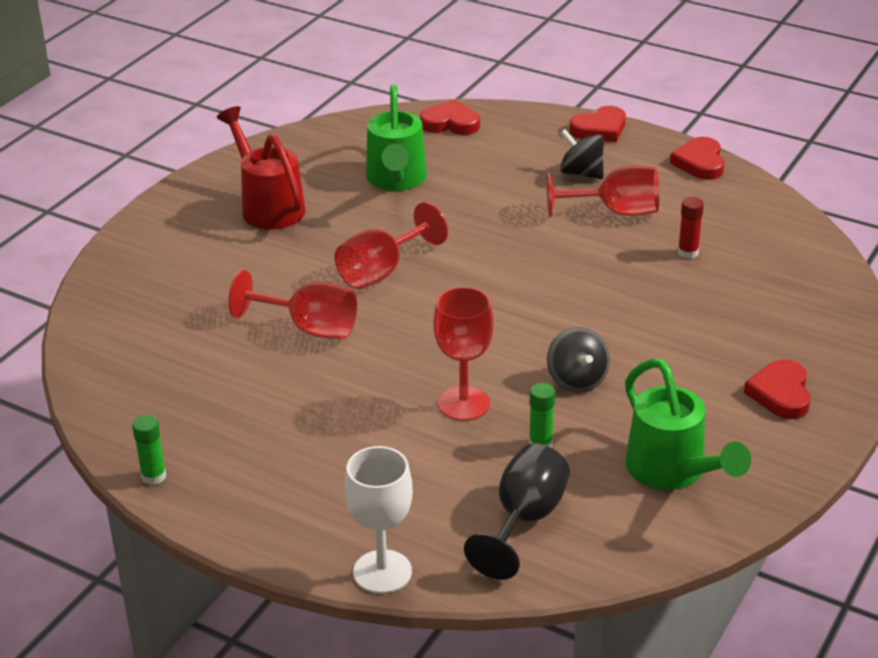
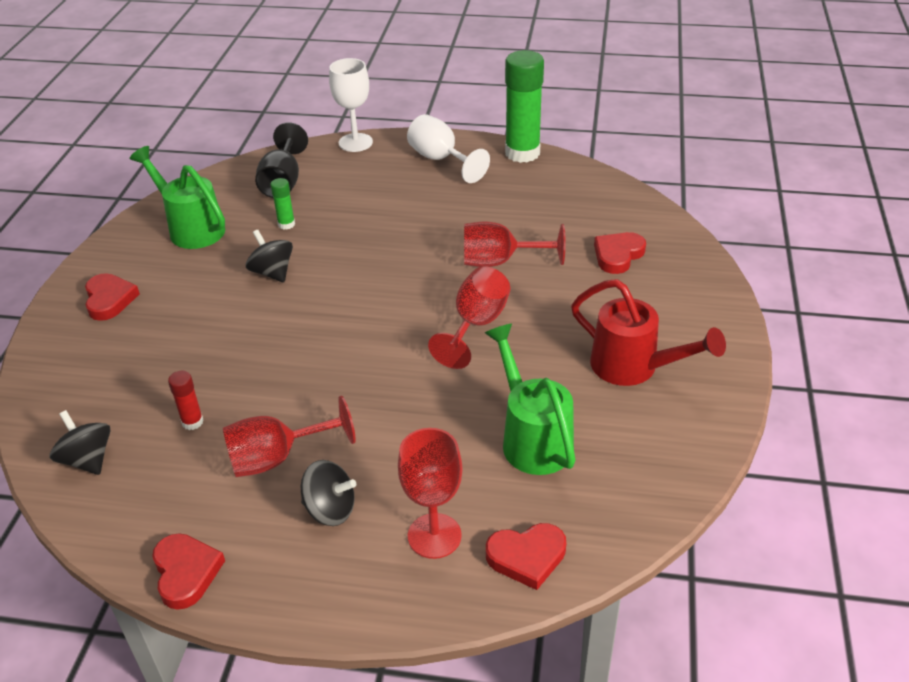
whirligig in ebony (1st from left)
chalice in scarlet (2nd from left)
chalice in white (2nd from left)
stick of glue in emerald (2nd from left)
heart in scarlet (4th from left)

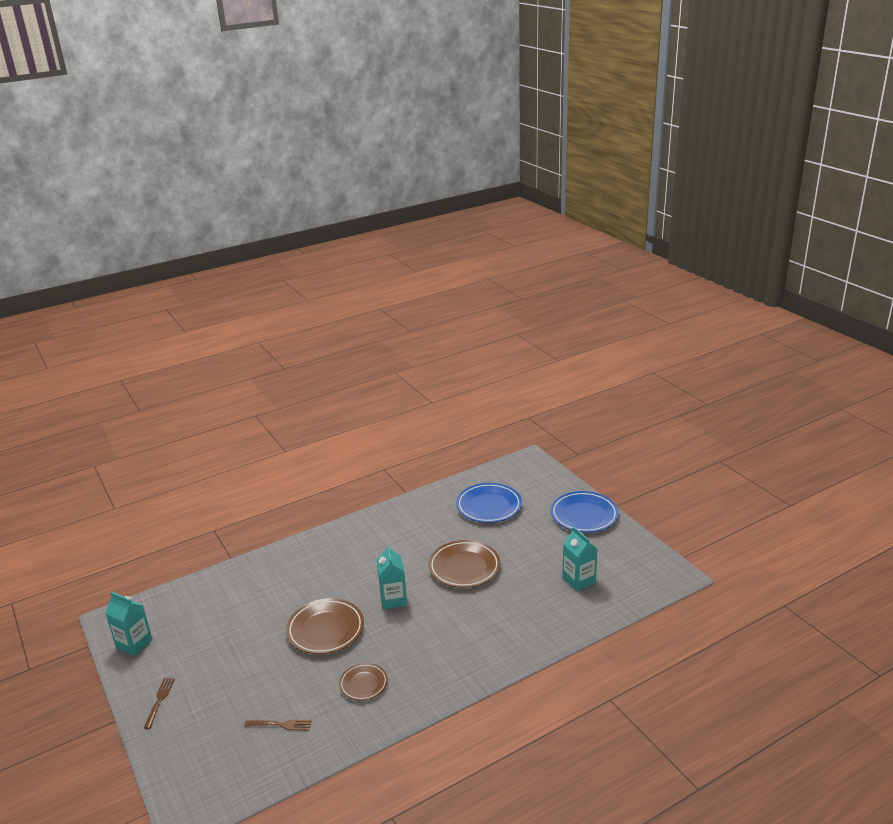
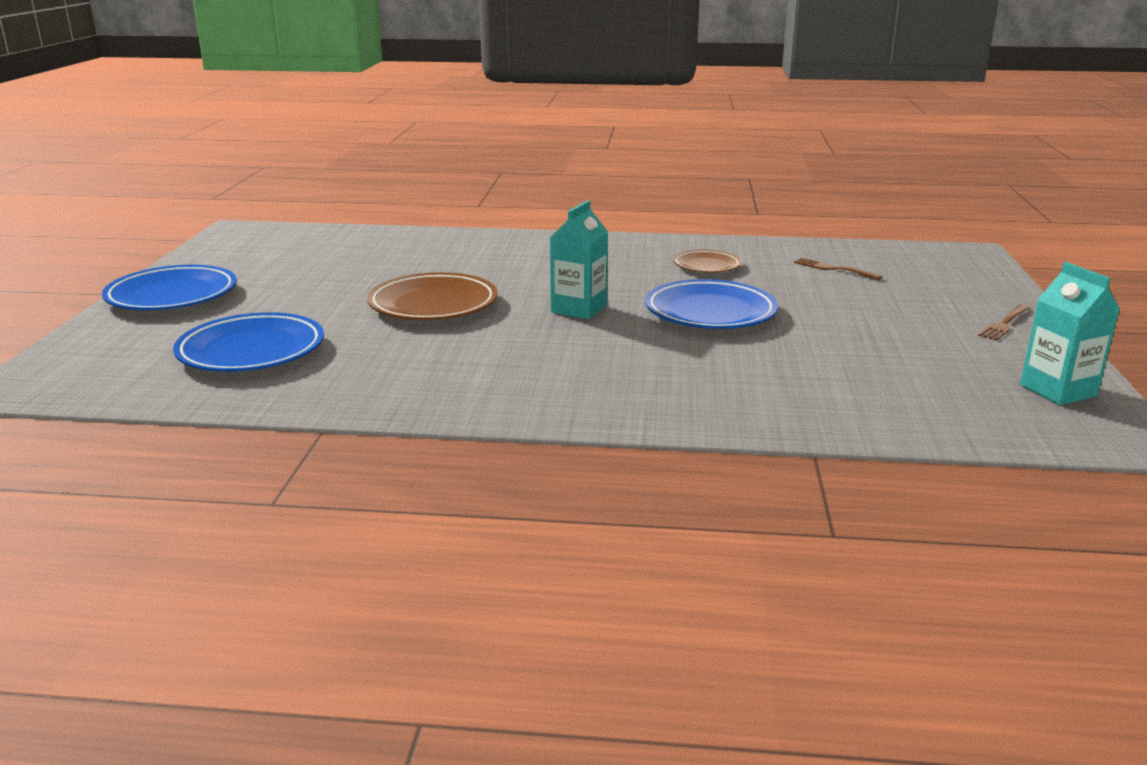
dinner plate in royal blue (3rd from left)
milk carton in turquoise (3rd from left in the first image)

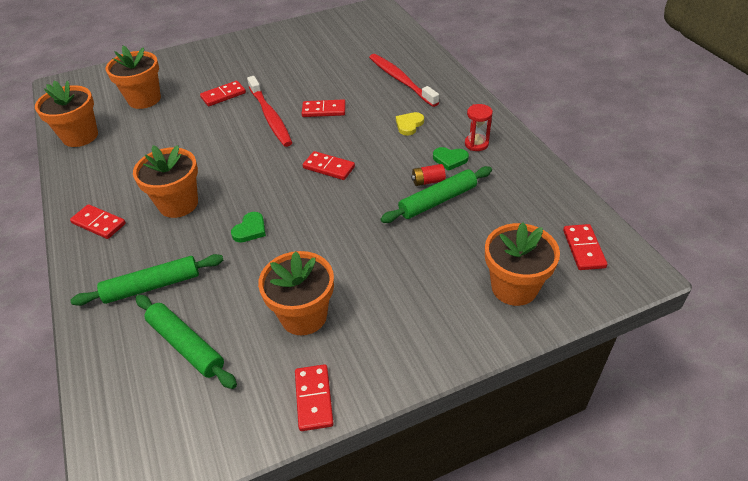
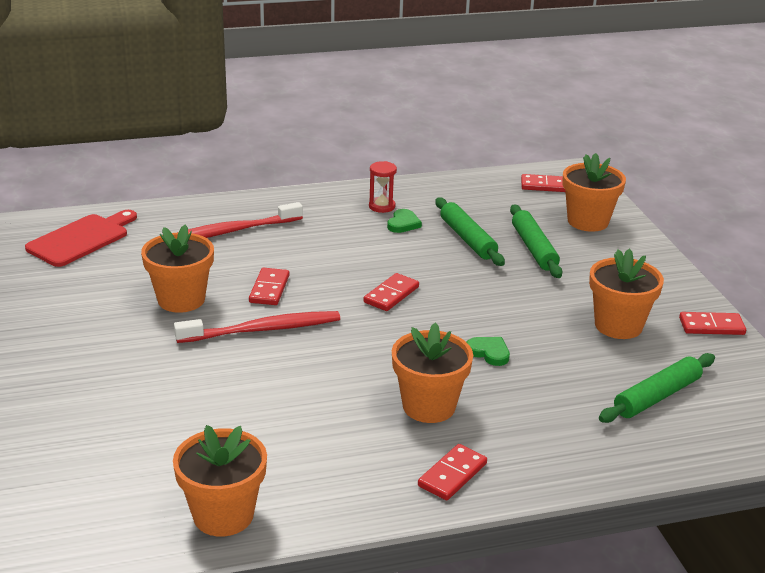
cutting board in scarlet
flower pot in orange (1st from left)
pastry roller in emerald (2nd from left)
domino piece in scarlet (2nd from left in the first image)
heart in golden
battery in scarlet

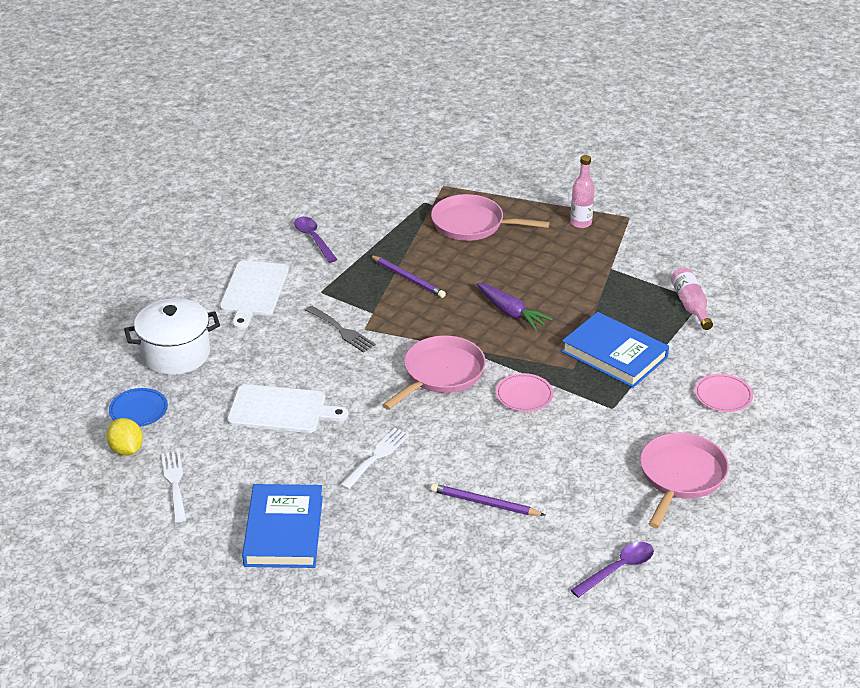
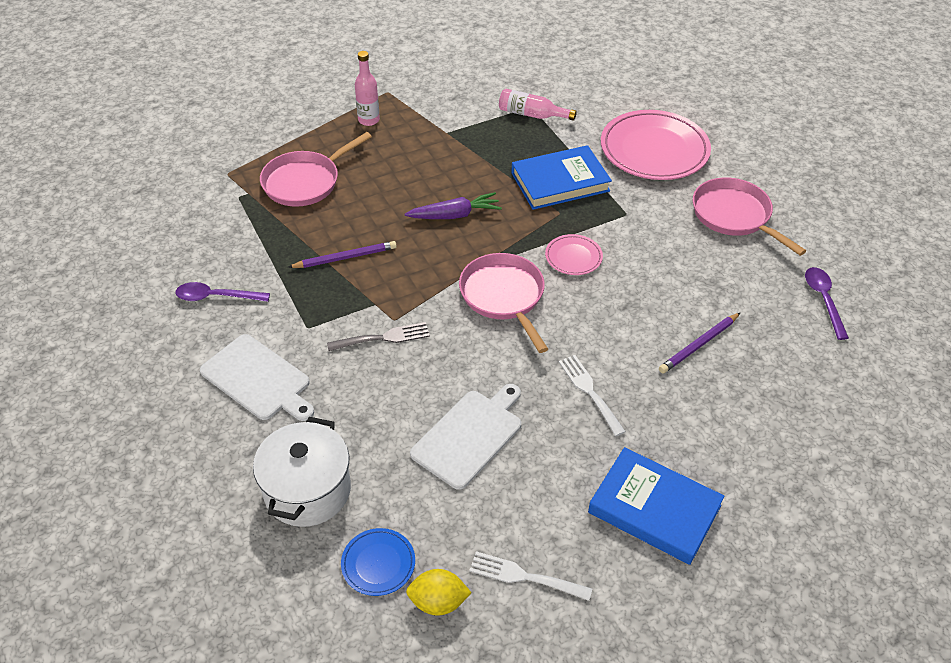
dinner plate in rosy (2nd from left)

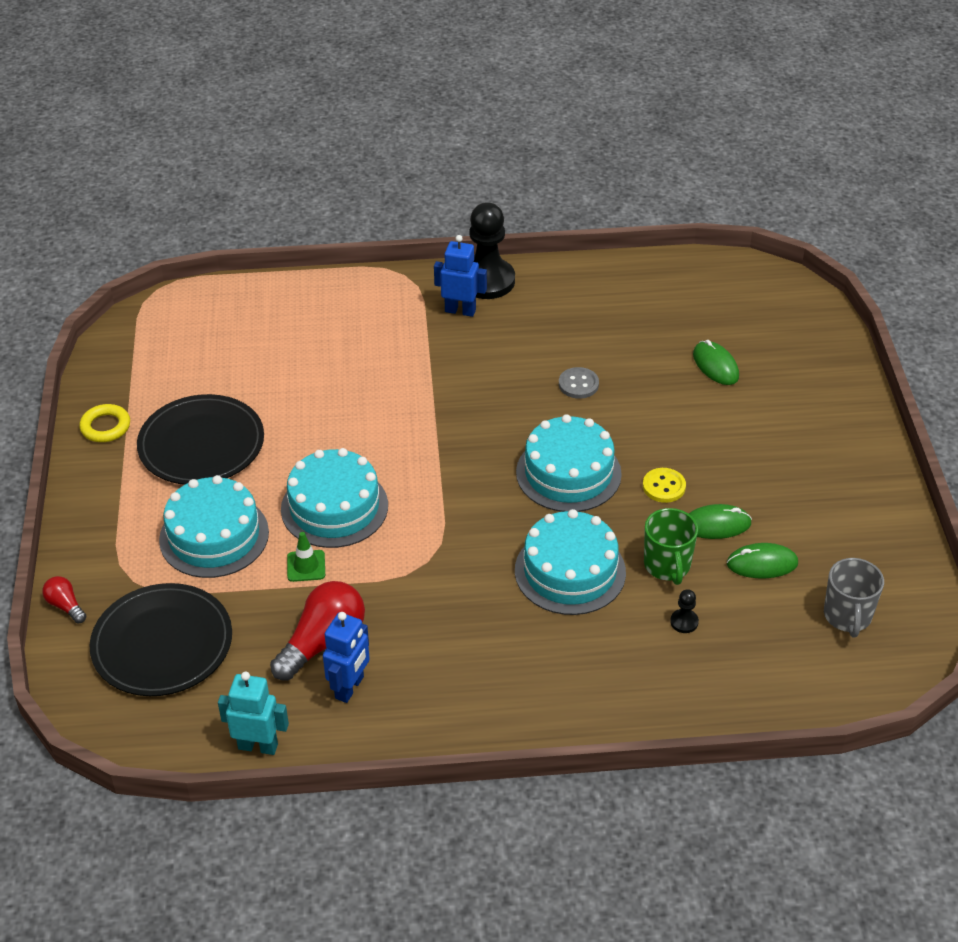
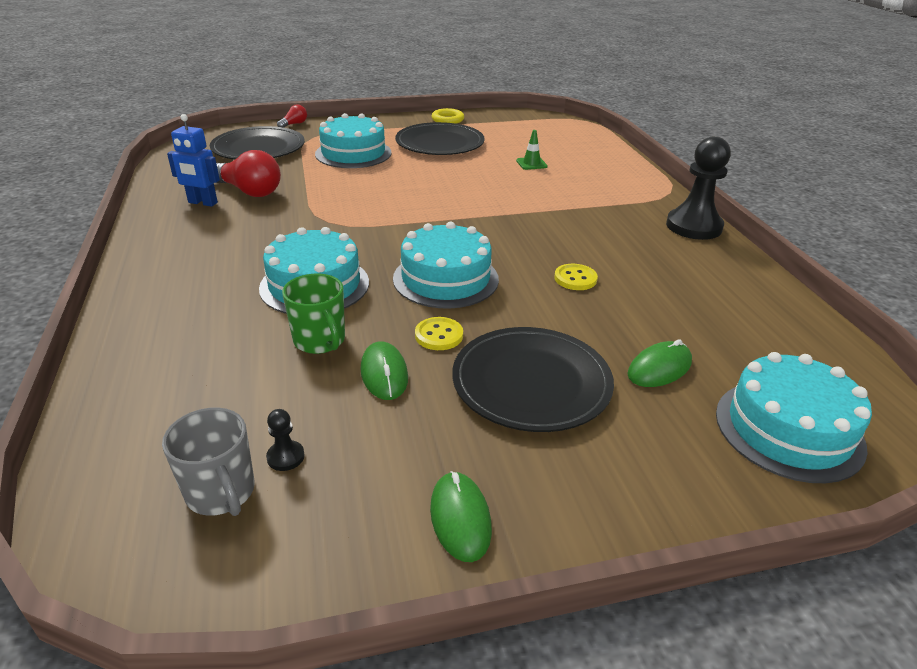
tea mug in grey
chess pawn in ebony (1st from left)
tea mug in emerald
PC mouse in emerald (2nd from left)
dinner plate in ebony (3rd from left)
traffic cone in emerald
button in golden (2nd from left)
cake in turquoise (4th from left)
robot in turquoise
robot in royal blue (2nd from left in the first image)

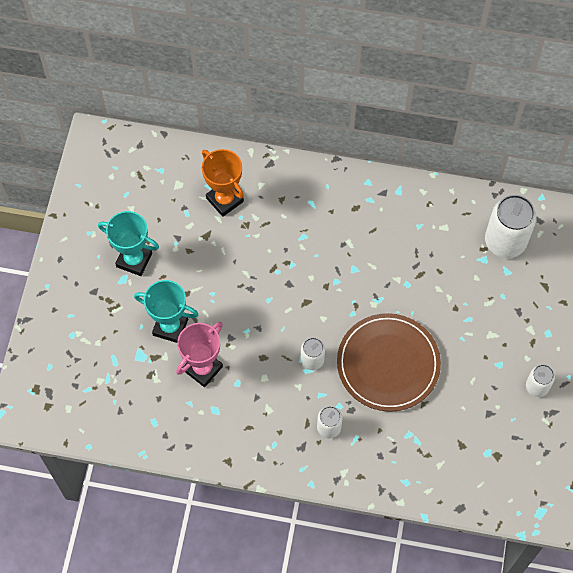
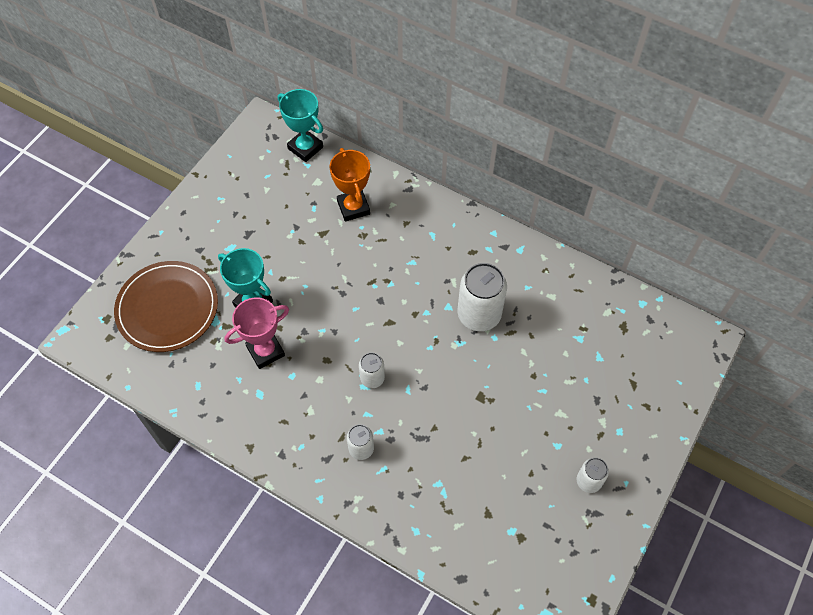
dinner plate in dark brown
prize cup in turquoise (2nd from left)
can in white (3rd from left)

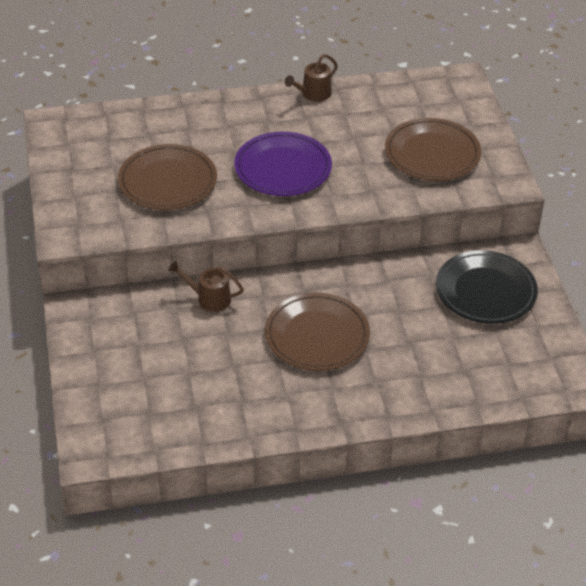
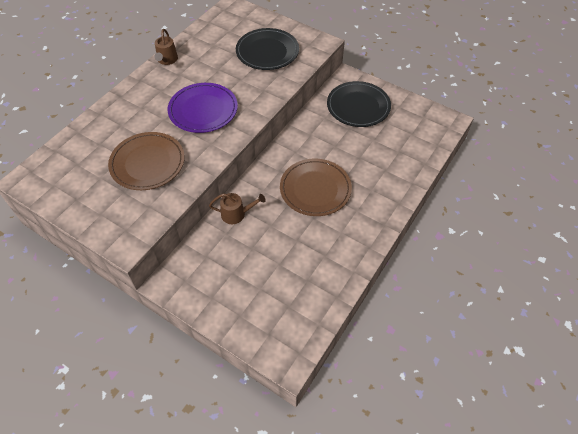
watering pot in dark brown (2nd from left)
dinner plate in ebony (1st from left)

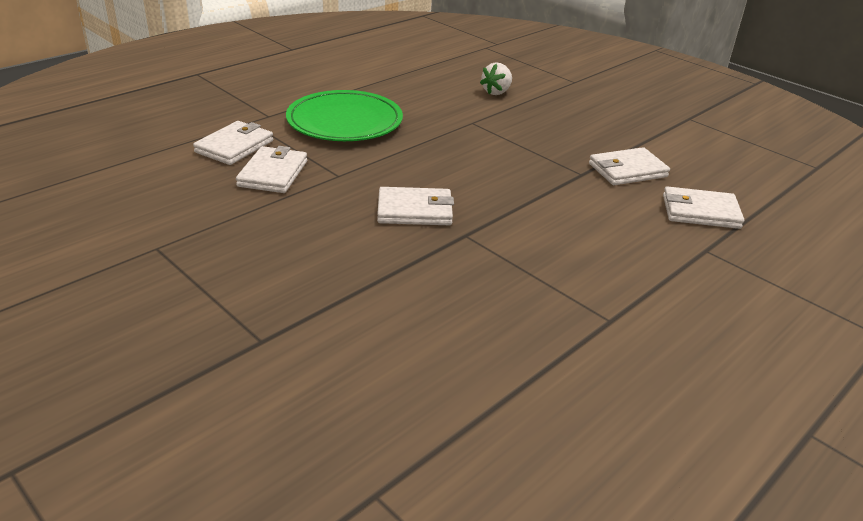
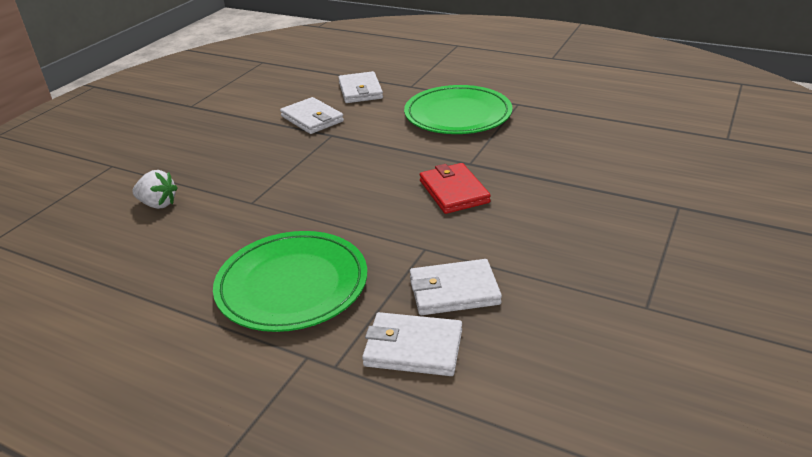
dinner plate in emerald (2nd from left)
billfold in scarlet

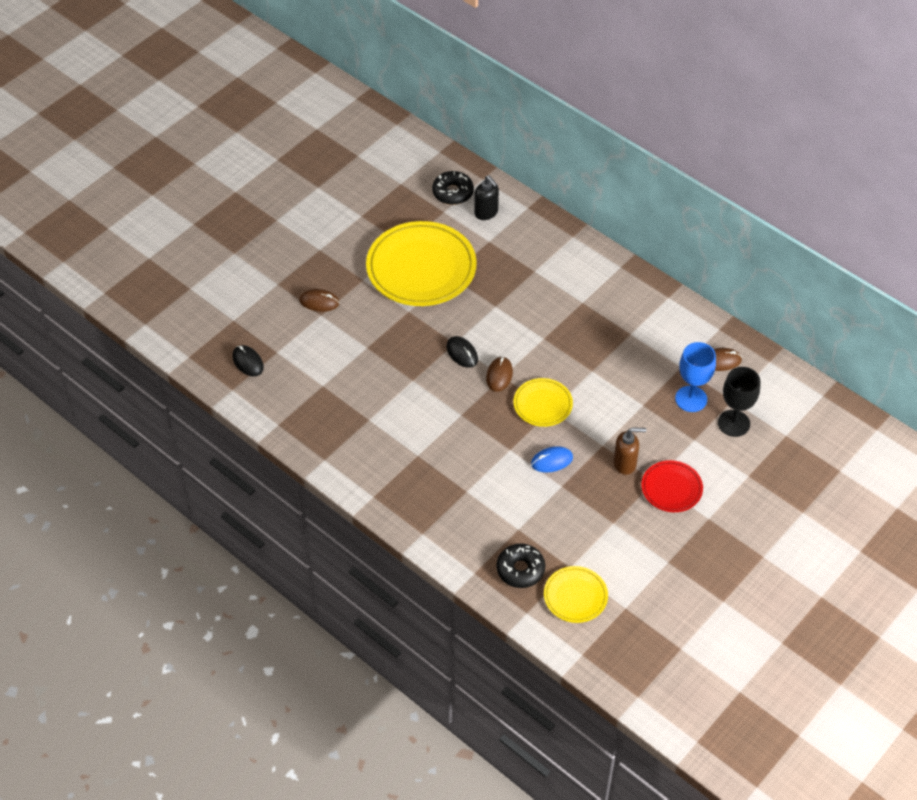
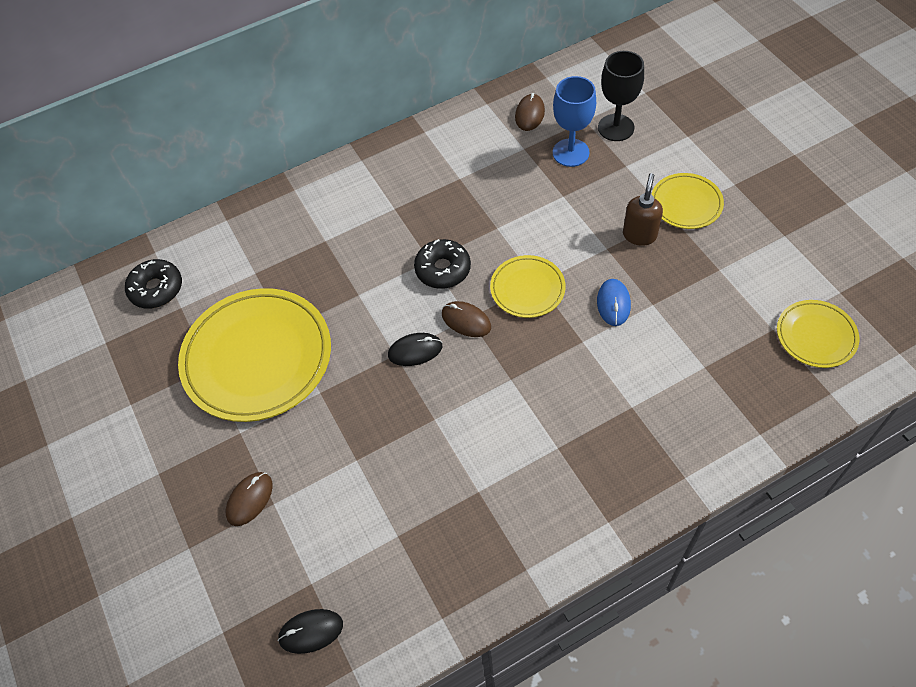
glazed donut in ebony (2nd from left)
dinner plate in golden (3rd from left)
pump bottle in ebony

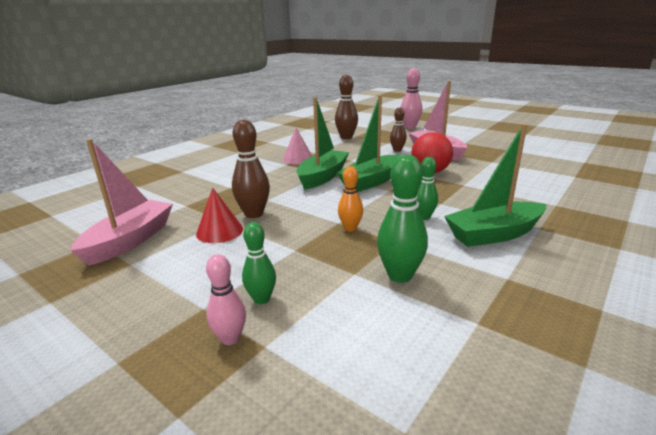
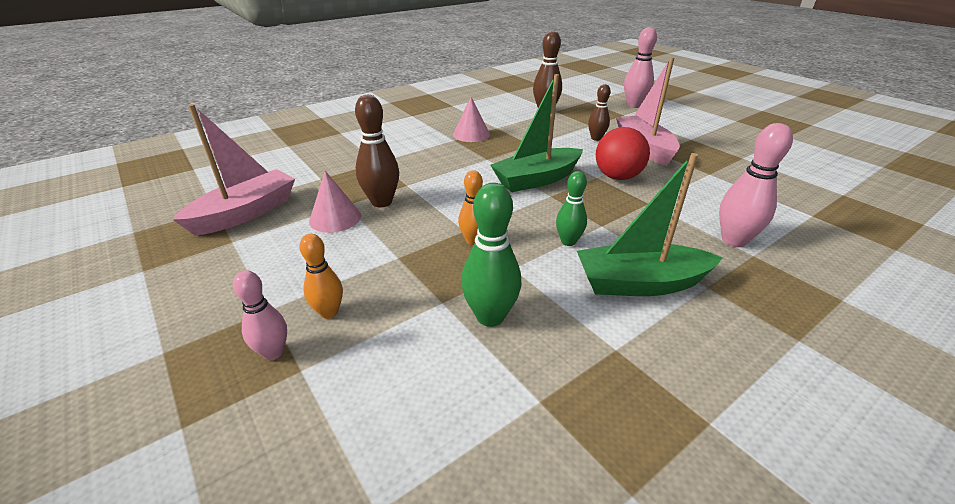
bowling pin in orange (1st from left)
cone shape in rosy (1st from left)
bowling pin in rosy (3rd from left)
toy boat in emerald (1st from left in the first image)

